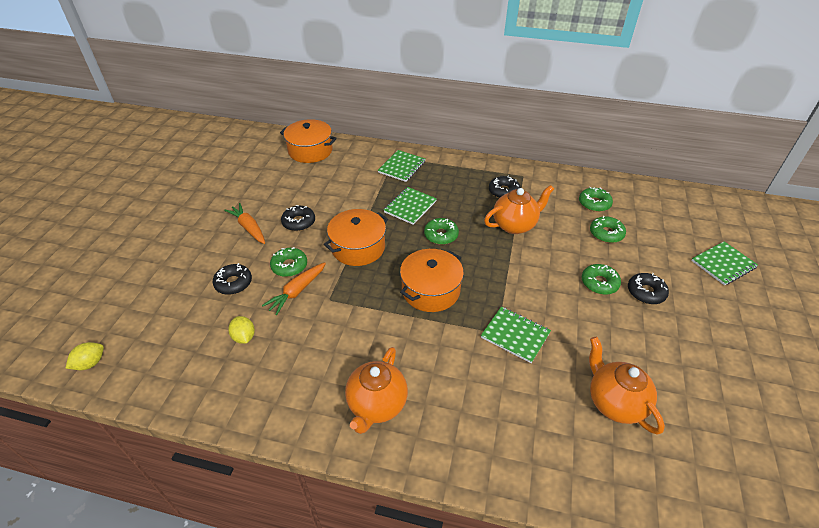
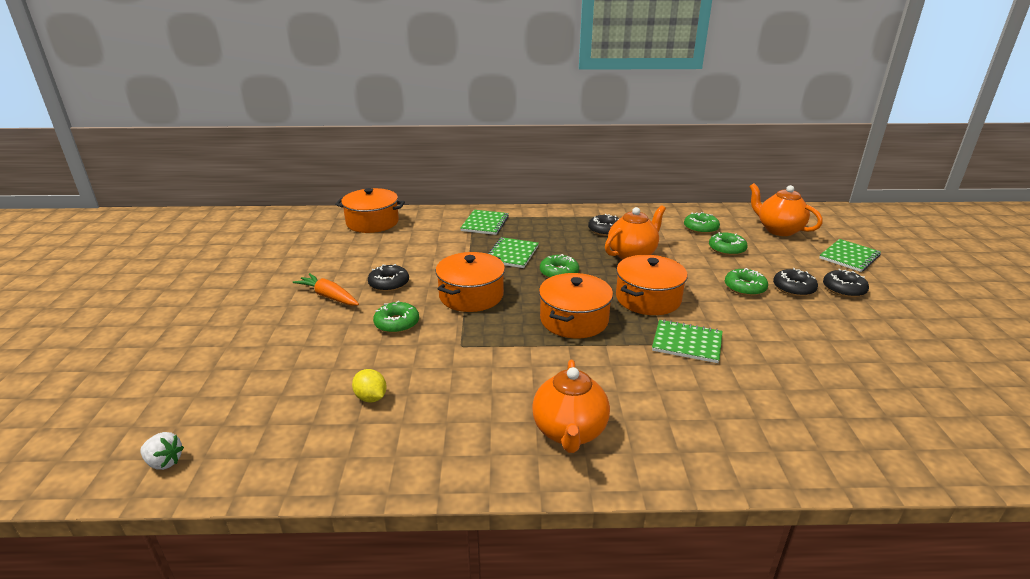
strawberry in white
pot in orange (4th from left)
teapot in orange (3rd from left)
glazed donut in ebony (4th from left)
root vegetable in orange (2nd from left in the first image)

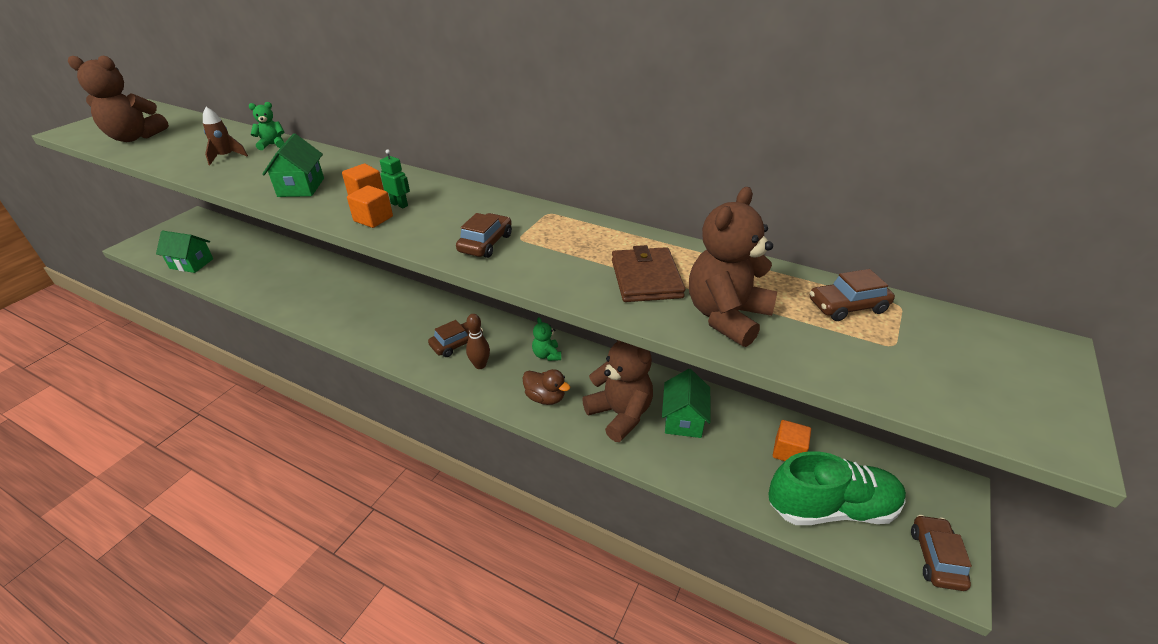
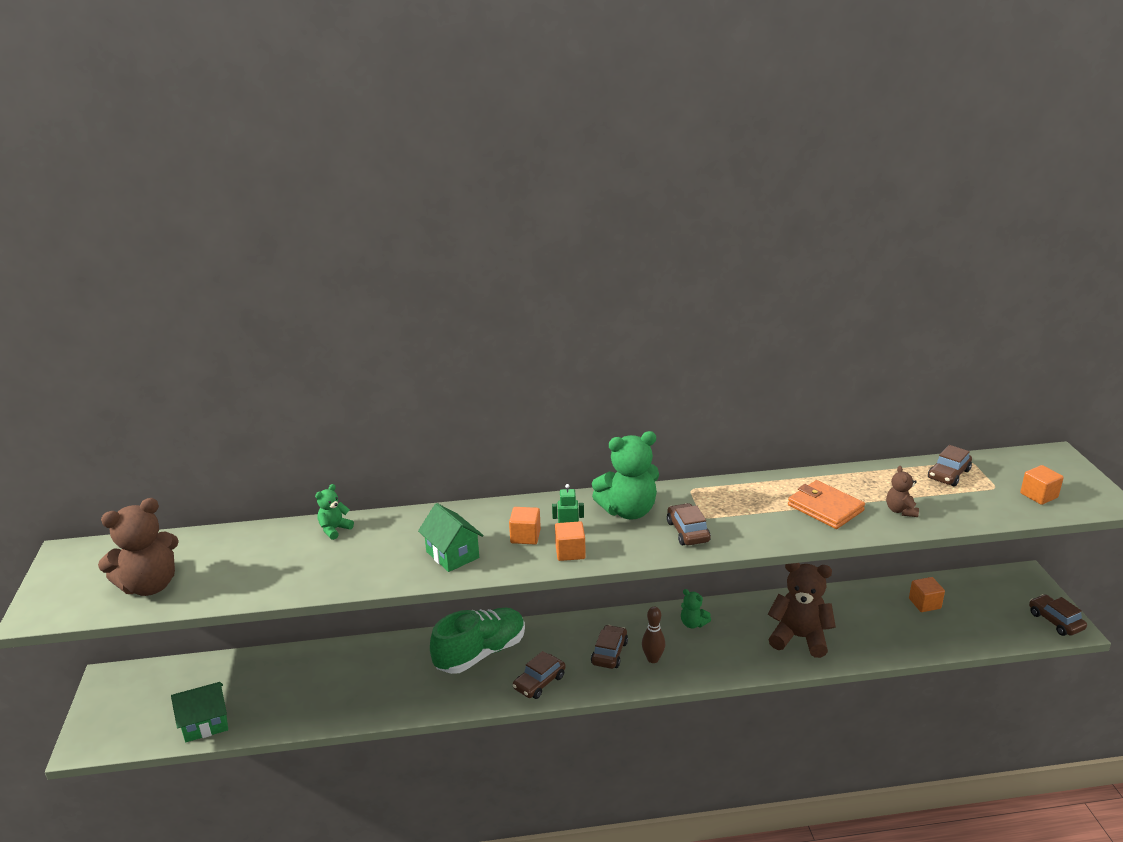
sneaker in emerald
toy car in dark brown (1st from left)
teddy in emerald (2nd from left)
billfold in orange
teddy in dark brown (3rd from left)
block in orange (4th from left)
spaceship in dark brown
duck in dark brown
cottage in emerald (3rd from left in the first image)

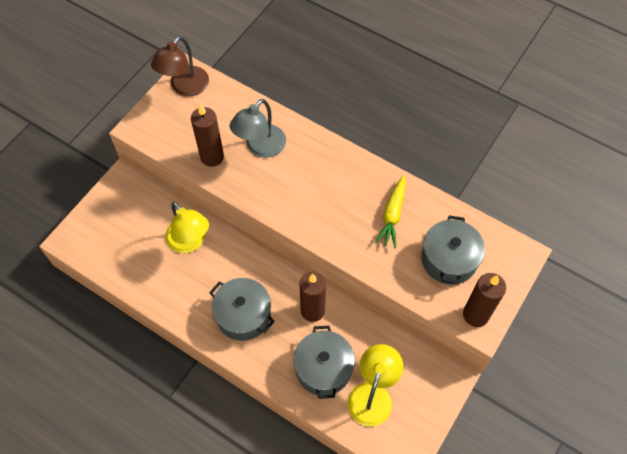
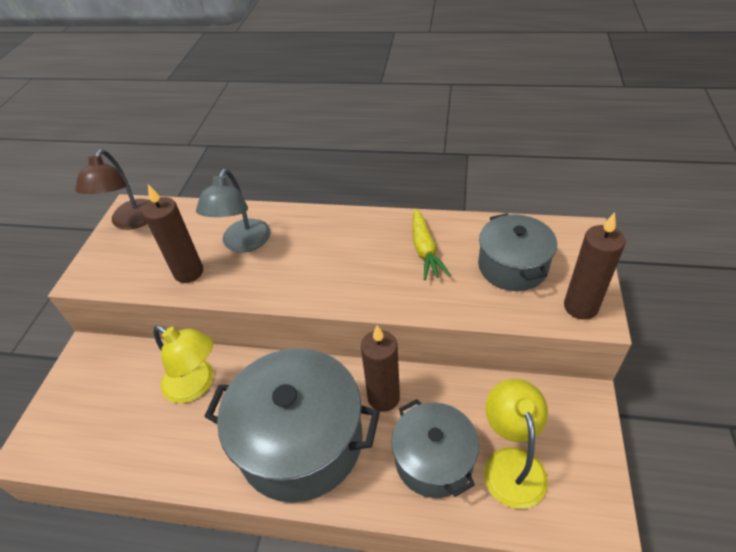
pot in grey (1st from left)

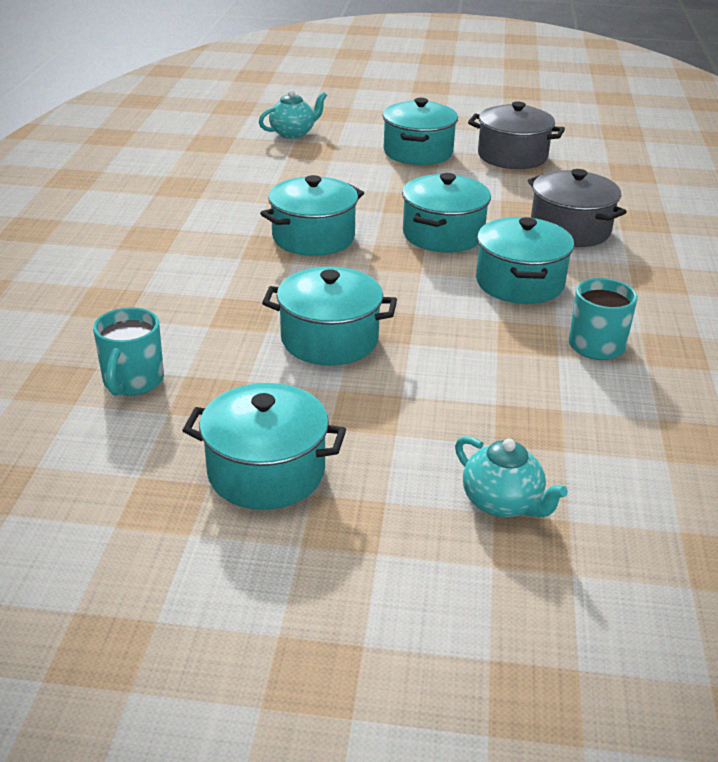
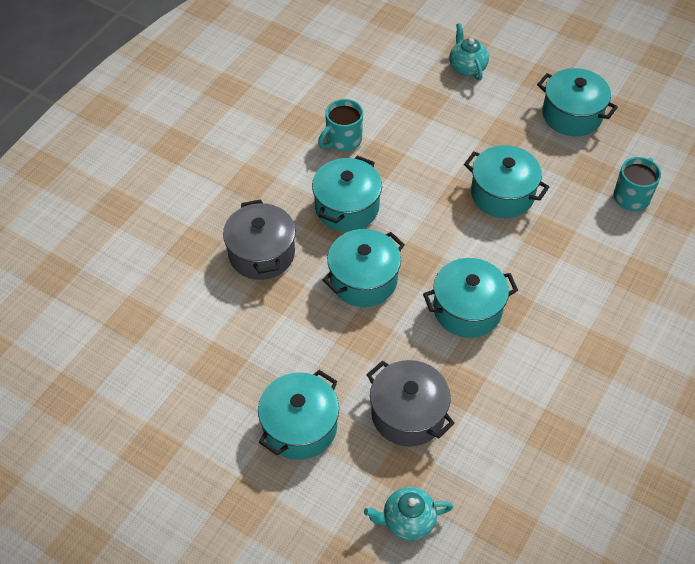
pot in grey (2nd from left)

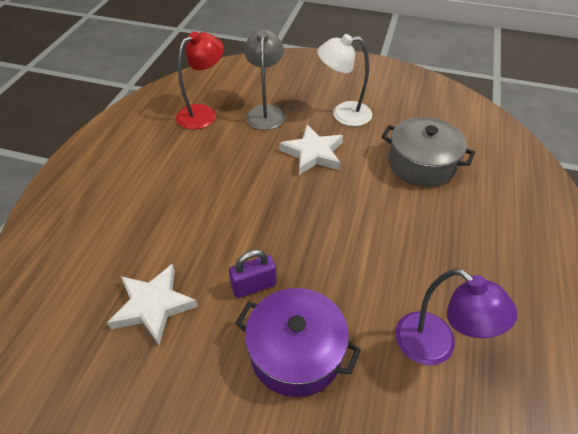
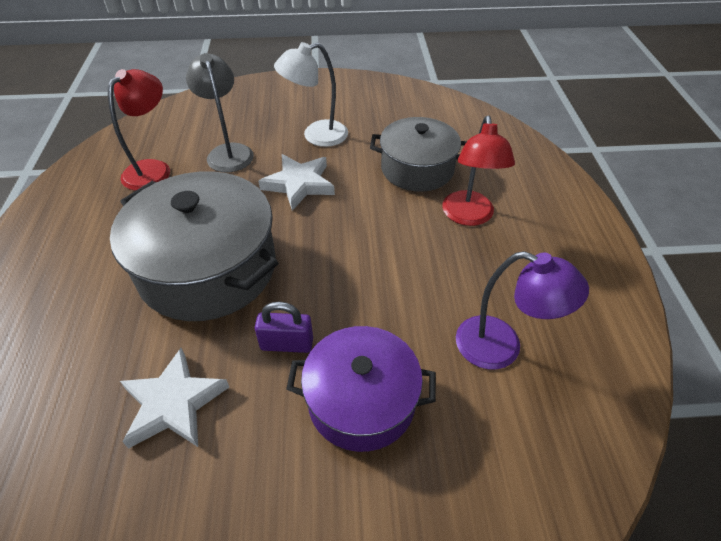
pot in grey (1st from left)
small lock in violet
lamp in scarlet (2nd from left)

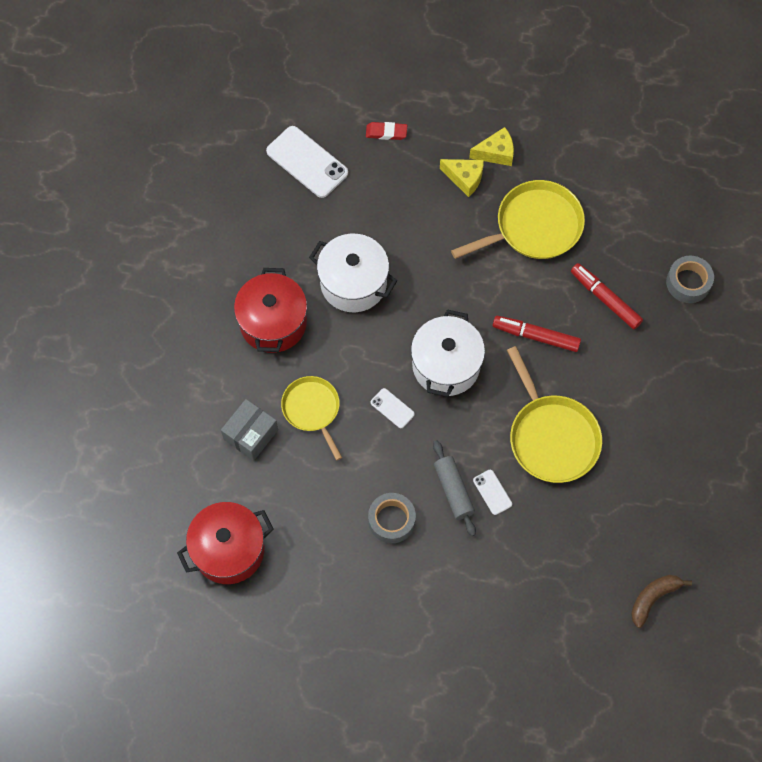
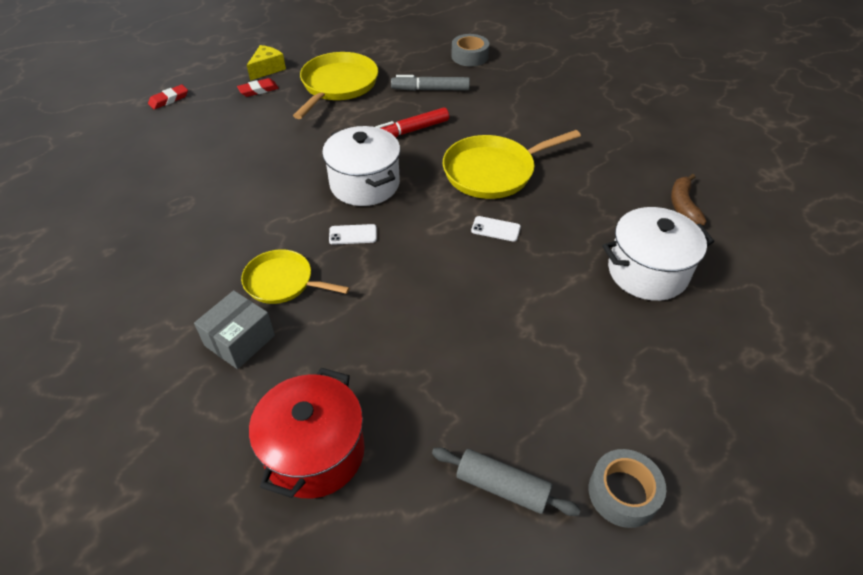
parcel in grey
eraser in scarlet (2nd from left)
marker in grey
pastry roller in grey
frying pan in golden (3rd from left)
roll of tape in grey (2nd from left)
pot in white (2nd from left)
pot in scarlet (2nd from left in the first image)
mobile phone in white (1st from left in the first image)

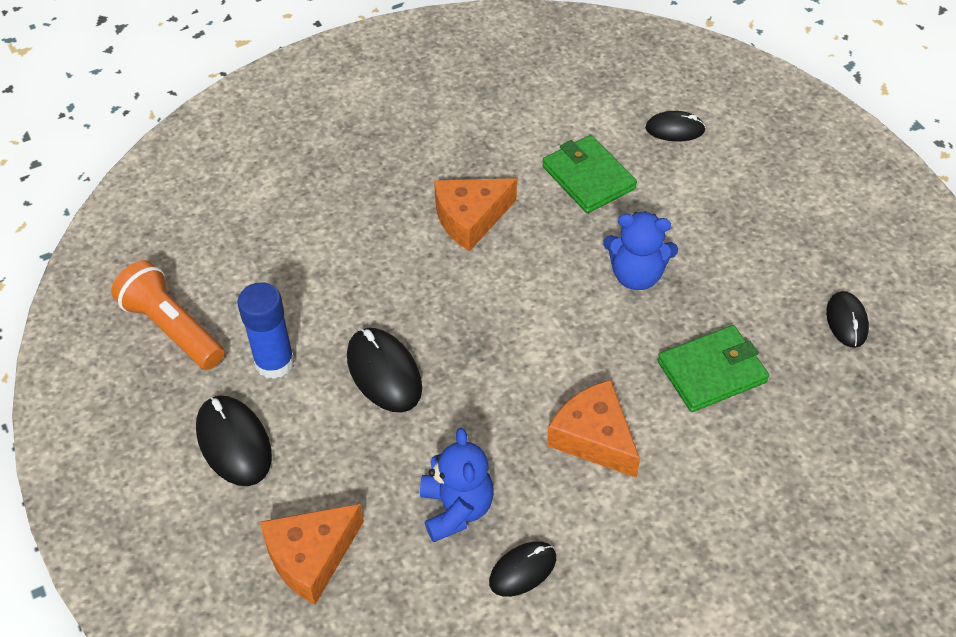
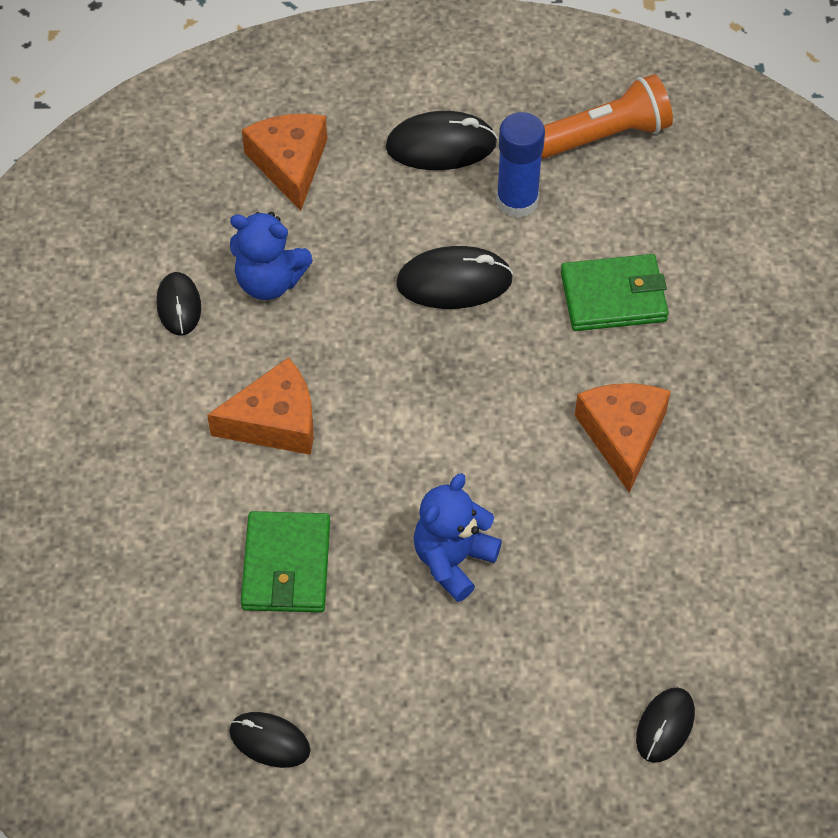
billfold in emerald (2nd from left)

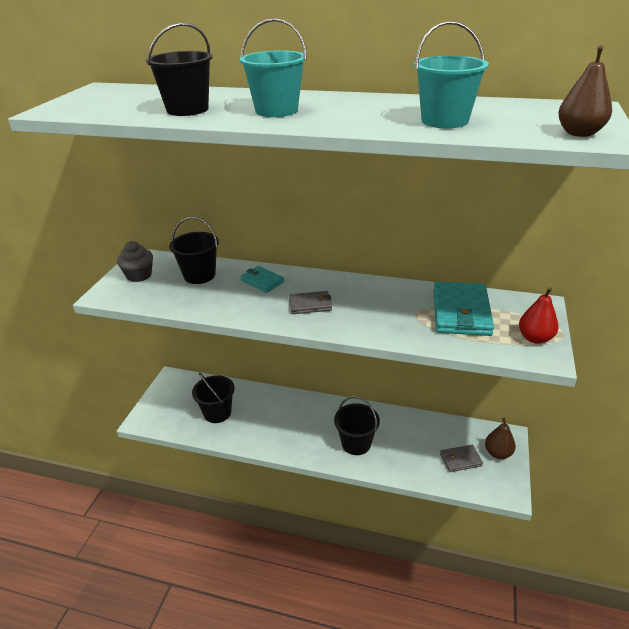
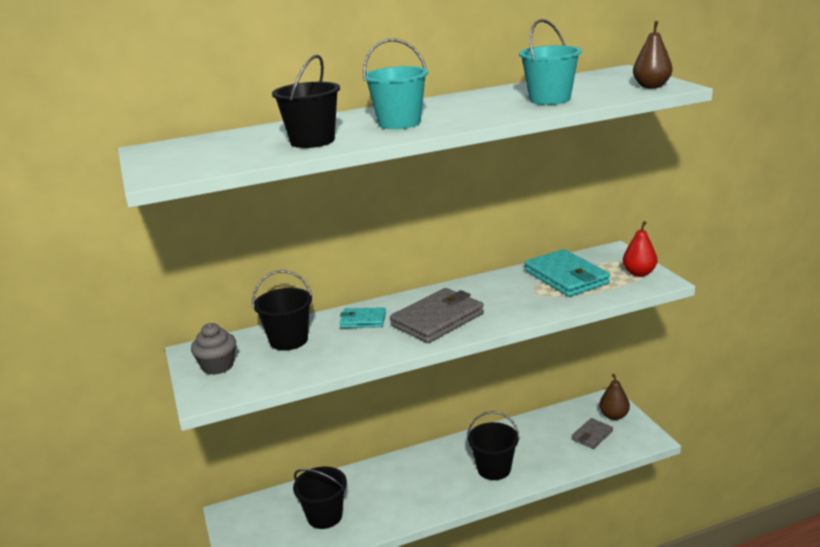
billfold in grey (1st from left)

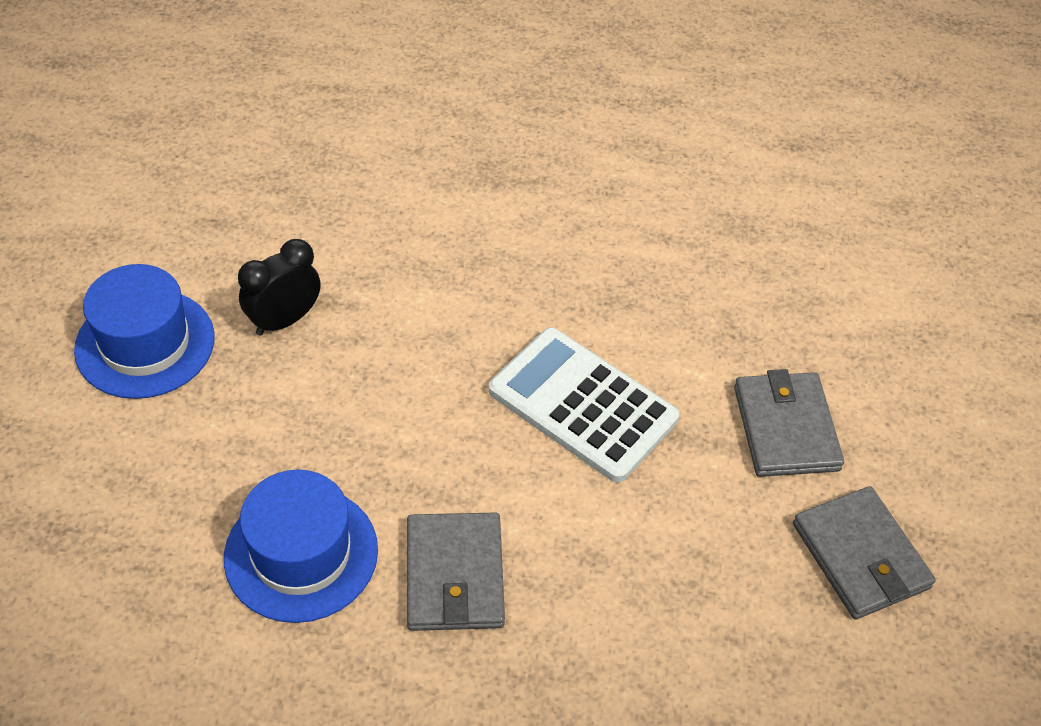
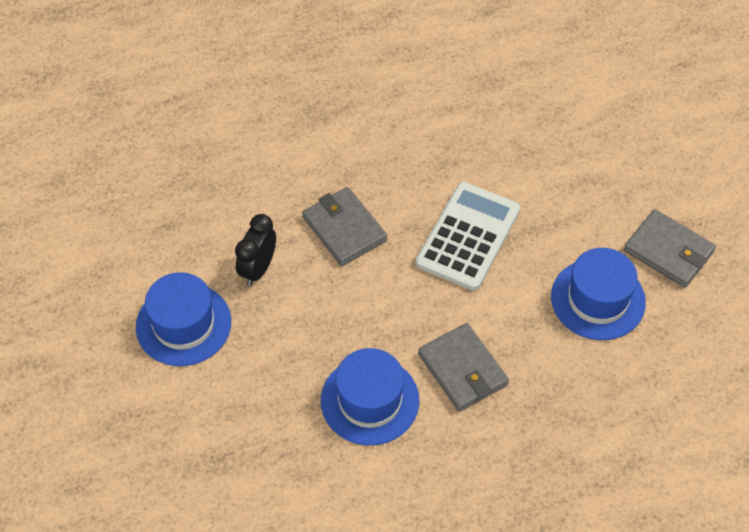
billfold in grey (1st from left)
adding machine in white
tall hat in royal blue (3rd from left)

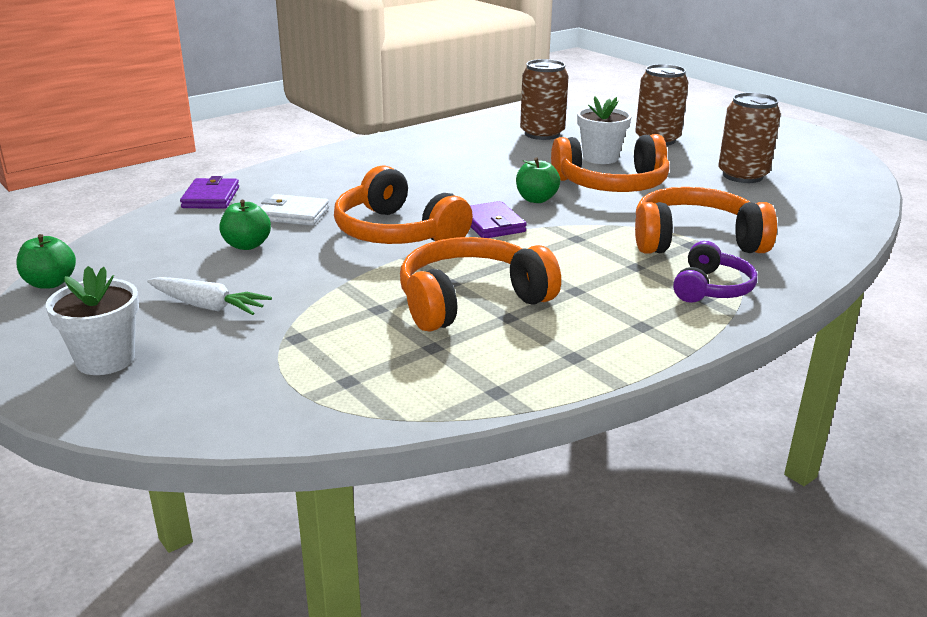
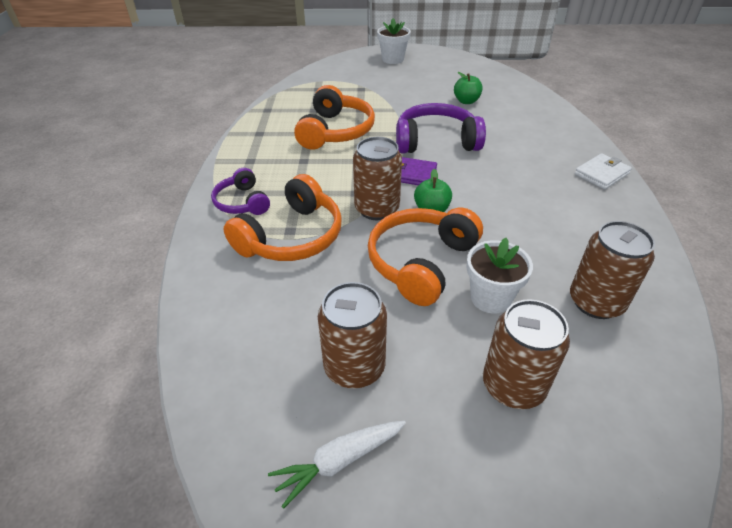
root vegetable in white
can in dark brown (2nd from left)
headset in violet (2nd from left)
billfold in white
apple fruit in emerald (1st from left in the first image)
billfold in violet (1st from left in the first image)

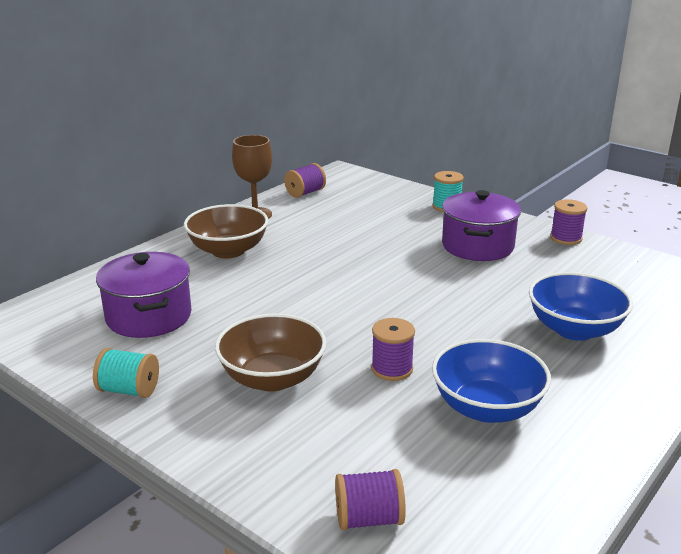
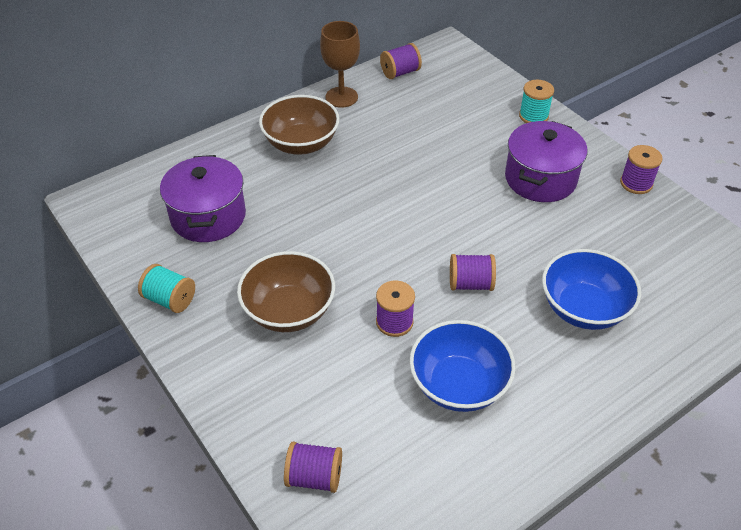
spool in violet (4th from left)

